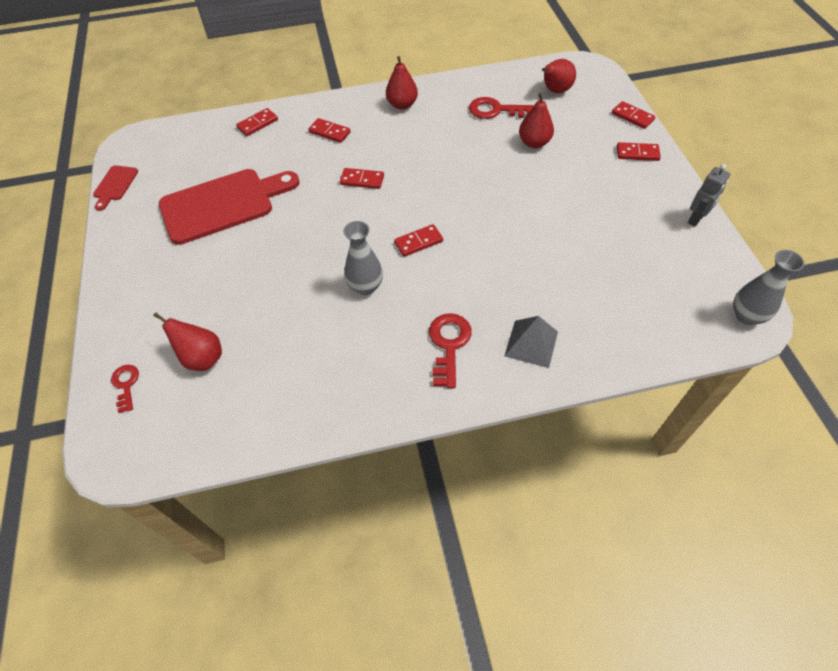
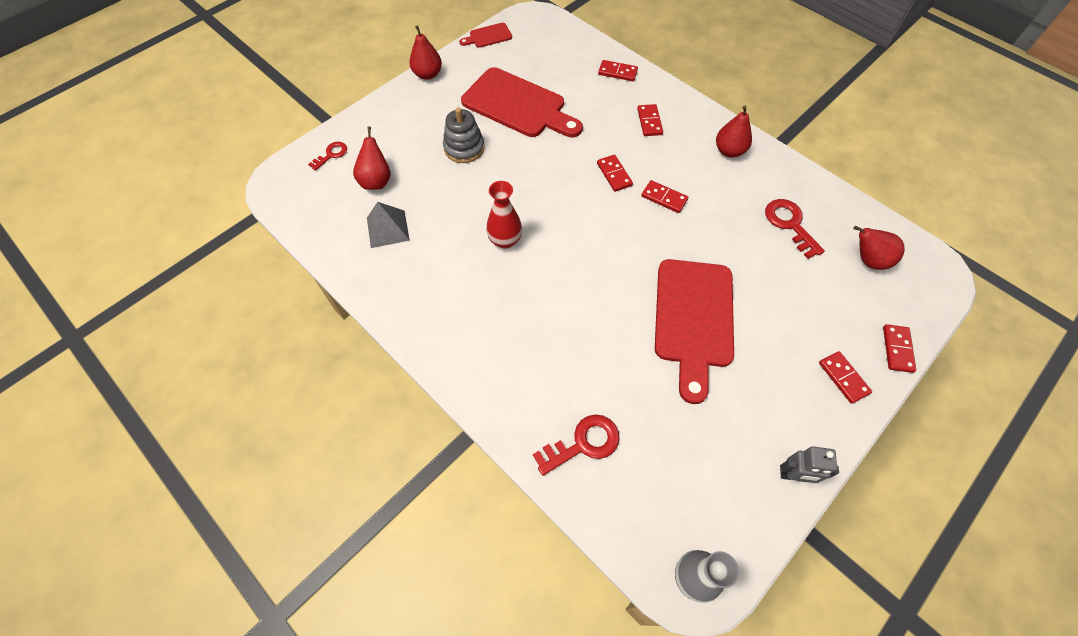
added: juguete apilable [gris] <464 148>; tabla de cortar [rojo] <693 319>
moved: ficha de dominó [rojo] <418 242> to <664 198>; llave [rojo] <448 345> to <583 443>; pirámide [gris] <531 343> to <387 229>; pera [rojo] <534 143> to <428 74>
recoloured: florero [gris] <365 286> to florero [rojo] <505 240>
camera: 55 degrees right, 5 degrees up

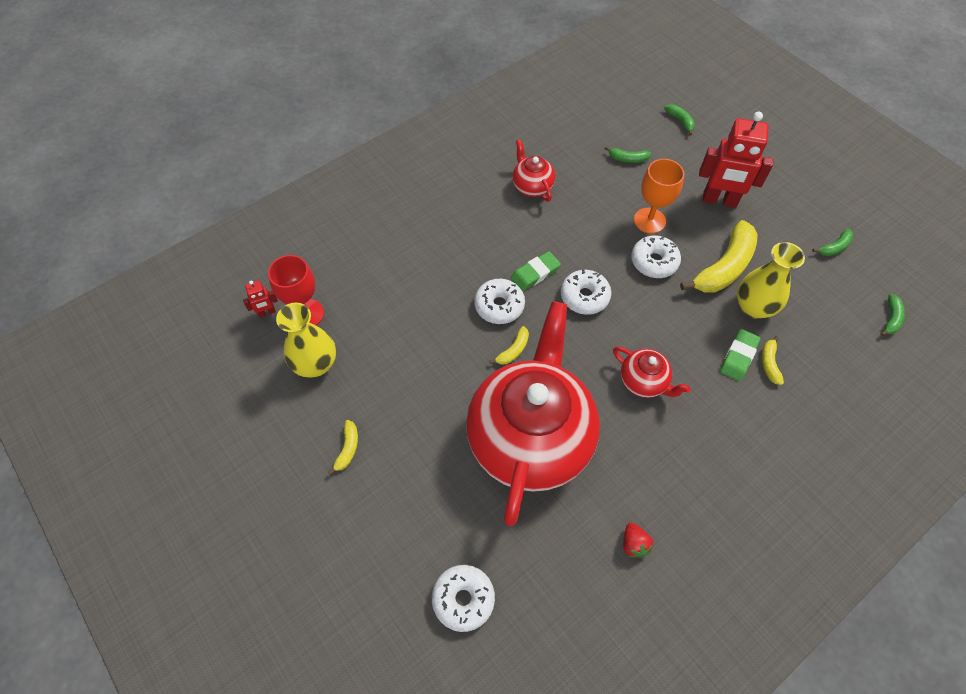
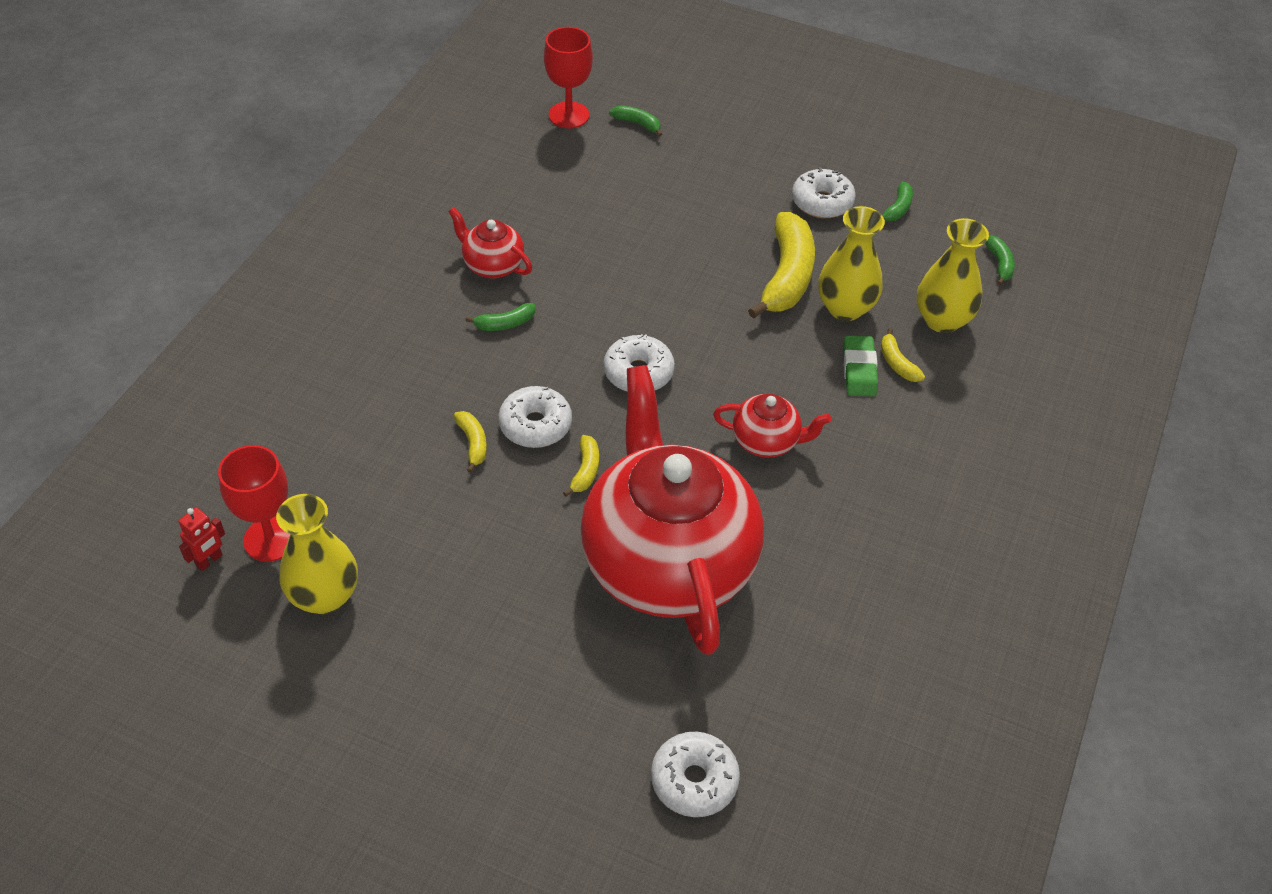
removed: goma de borrar [verde] <535 273>; fresa [rojo] <634 544>; copa [naranja] <649 220>; robot [rojo] <719 200>
added: copa [rojo] <569 115>; florero [amarillo] <942 320>
moved: plátano [amarillo] <348 449> to <473 443>; plátano [verde] <627 159> to <505 324>; rosquilla [blanco] <654 262> to <822 202>
camera: 30 degrees left, 10 degrees down

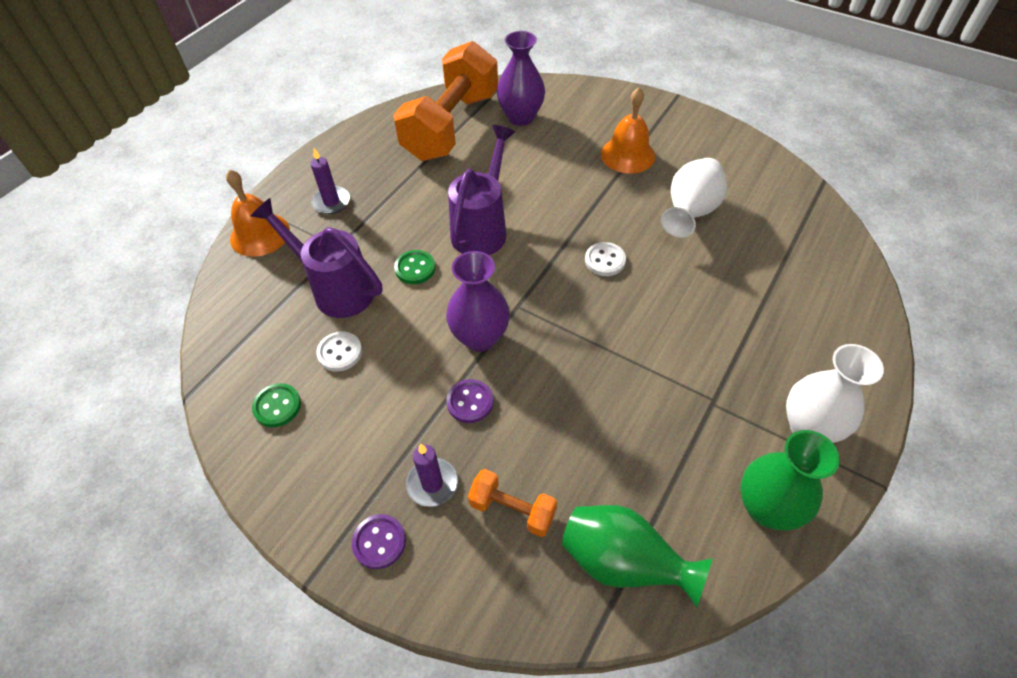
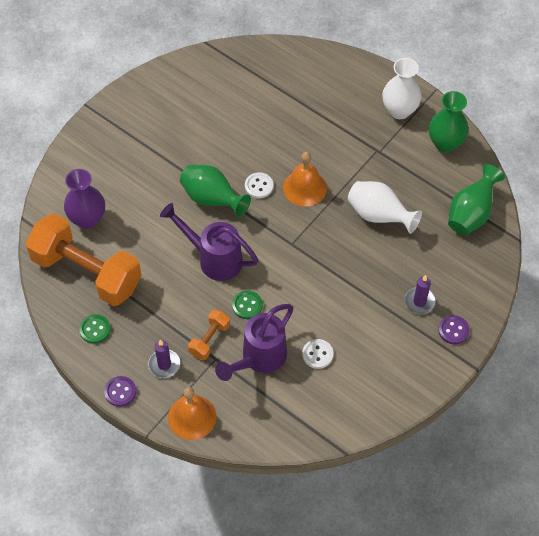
removed: florero [morado] <480 337>
added: florero [verde] <212 199>
moved: botón [verde] <277 406> to <95 329>; botón [morado] <470 402> to <120 392>; mancuerna [naranja] <512 509> to <209 339>; campana [naranja] <628 155> to <304 188>; florero [blanco] <689 213> to <379 216>
camera: 85 degrees left, 5 degrees up

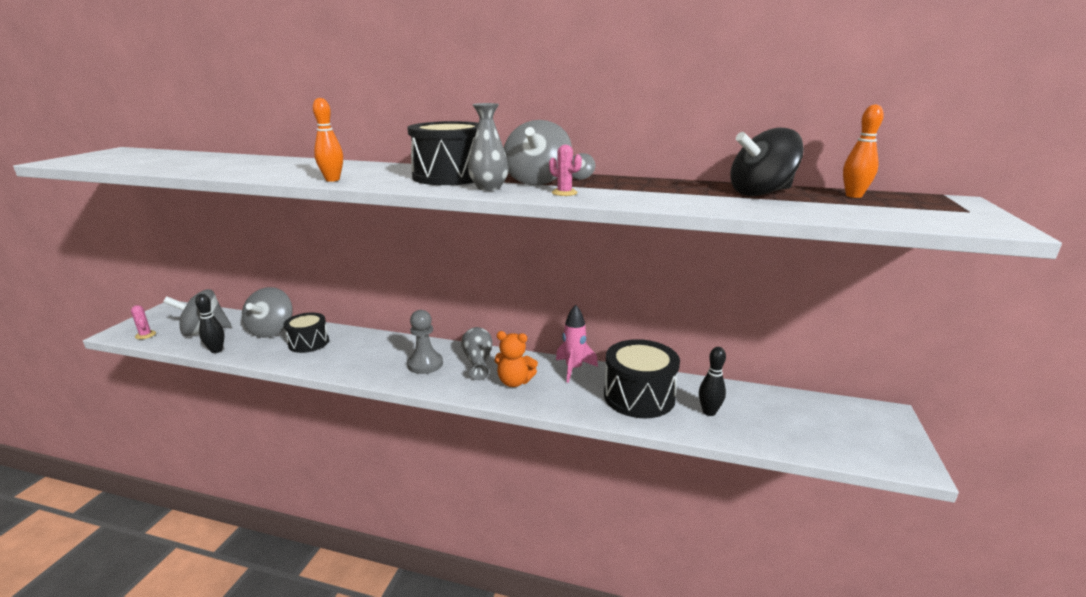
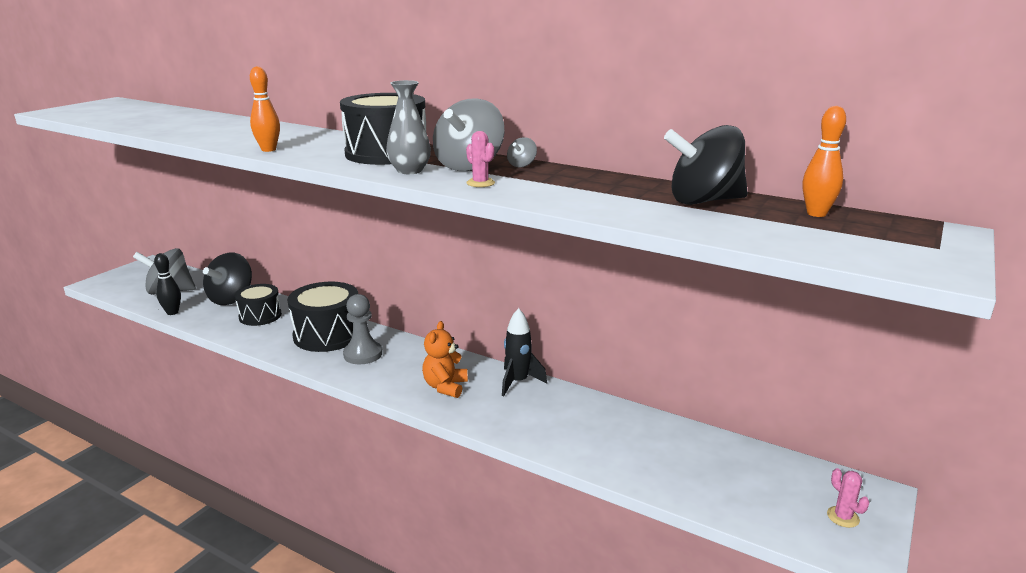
removed: florero [gris] <478 361>; bolo [negro] <709 412>
moved: cactus [rosa] <145 335> to <843 517>; tambor [negro] <639 396> to <328 335>
recoloured: peonza [gris] <272 331> to peonza [negro] <231 299>; cohete [rosa] <573 369> to cohete [negro] <518 382>
turned: osito [naranja] <514 382> = <445 387> 75 degrees clockwise
camera: 15 degrees right, 0 degrees up

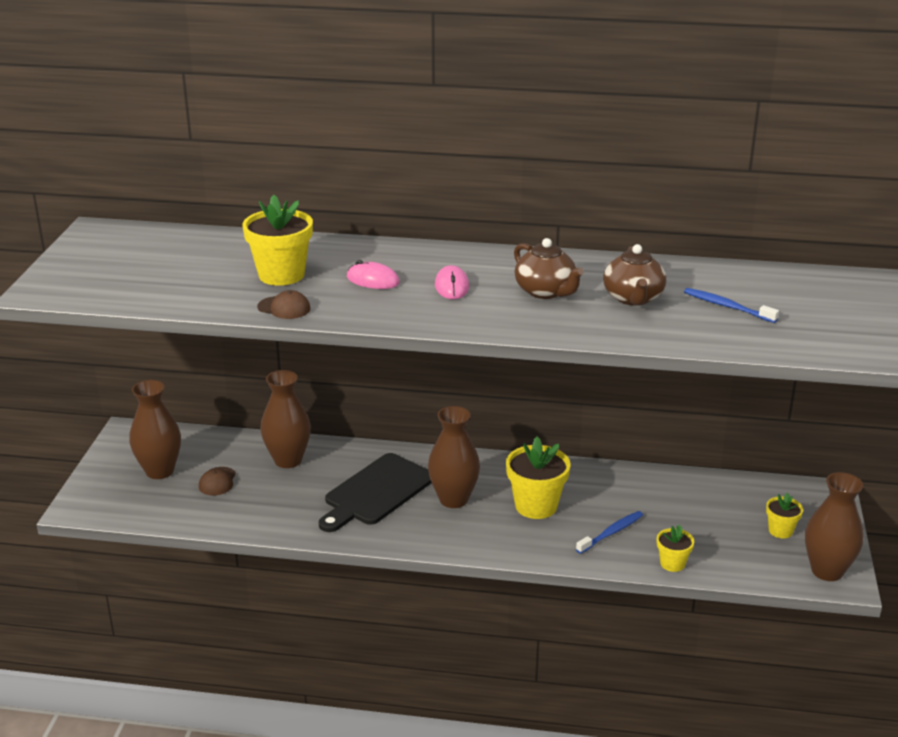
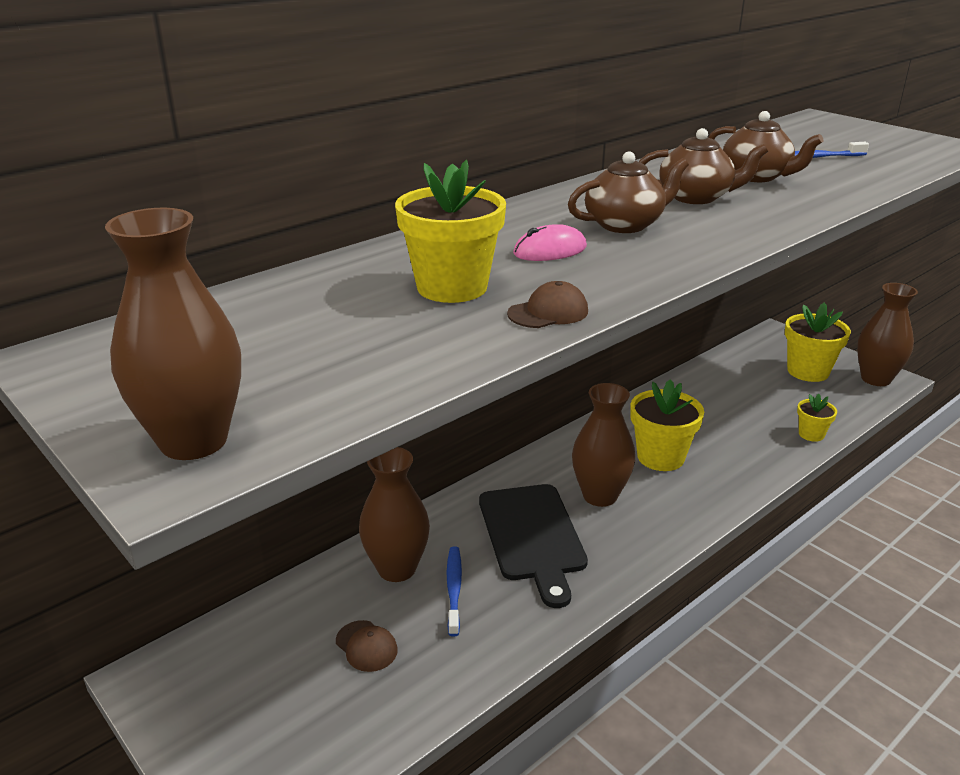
moved: florero [marrón] <159 471> to <193 441>; cepillo de dientes [azul] <611 533> to <454 589>
replaced: ratón [rosa] <452 286> to tetera [marrón] <625 225>
resized: maceta [amarillo] <780 531> = <808 371> x1.83
camera: 50 degrees left, 0 degrees up

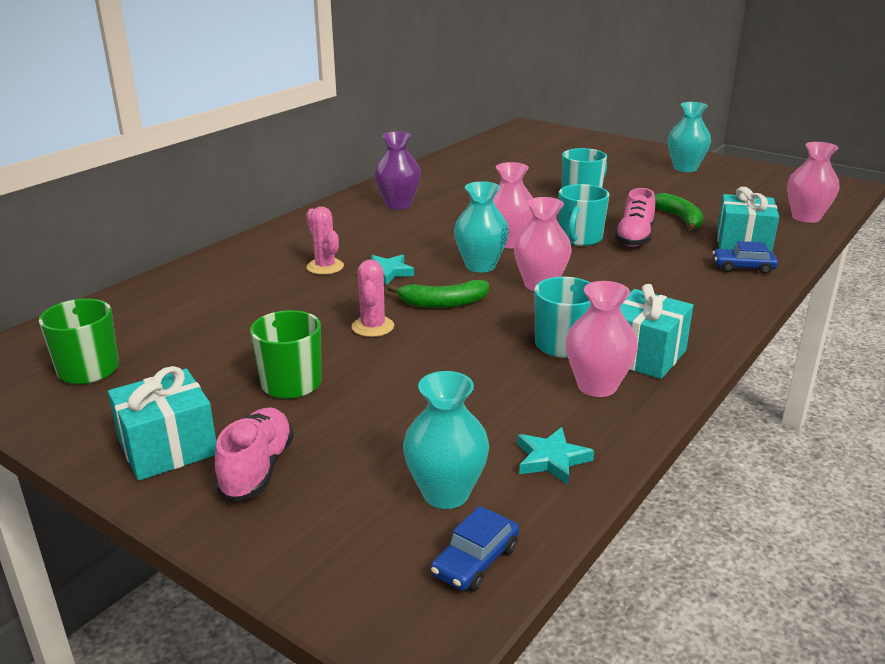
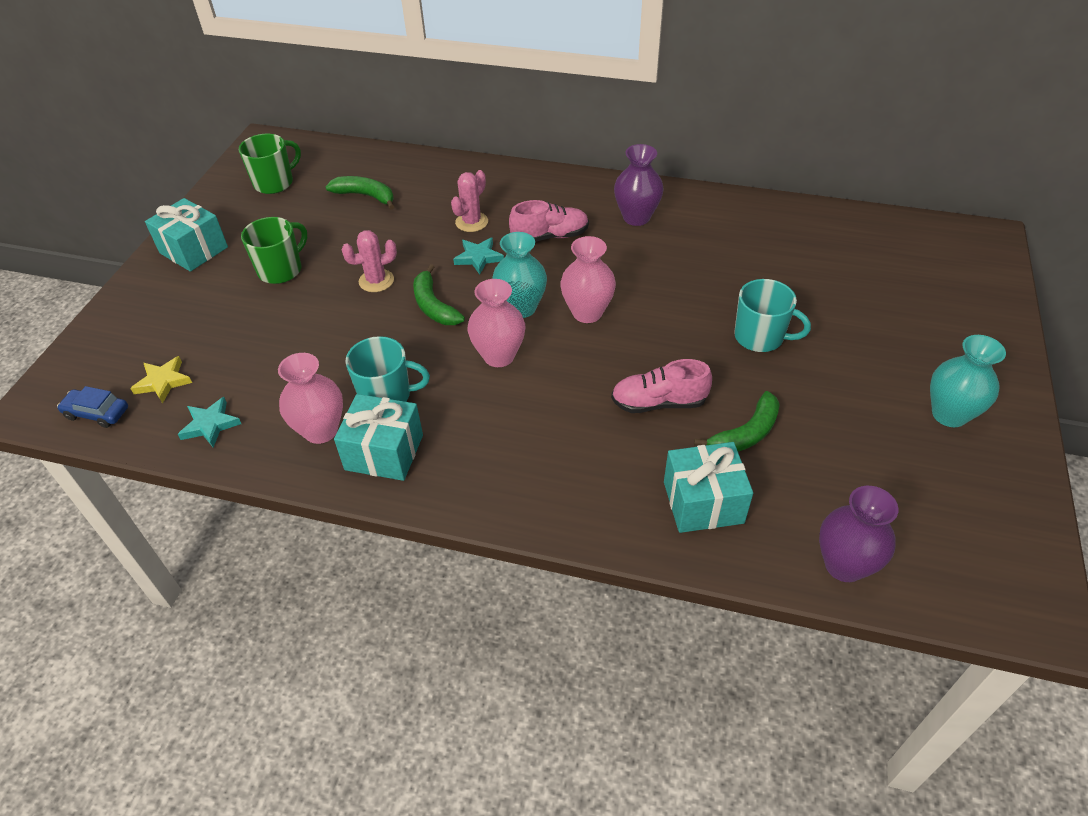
removed: taza [turquesa] <579 238>; coche [azul] <743 267>
added: plátano [verde] <365 196>
moved: zapato [rosa] <257 469> to <550 236>
replaced: florero [turquesa] <446 493> to estrella [amarillo] <163 381>
recoloured: florero [rosa] <806 217> to florero [morado] <844 565>
camera: 70 degrees right, 20 degrees up

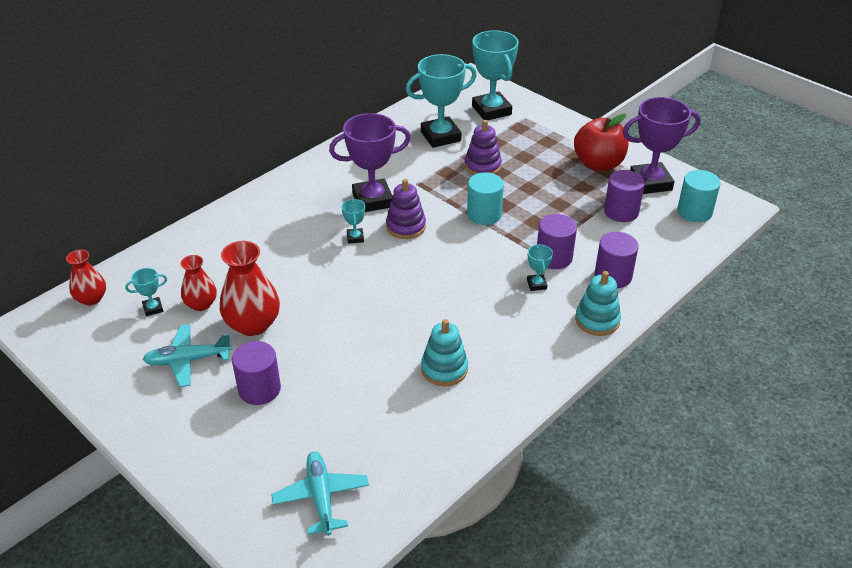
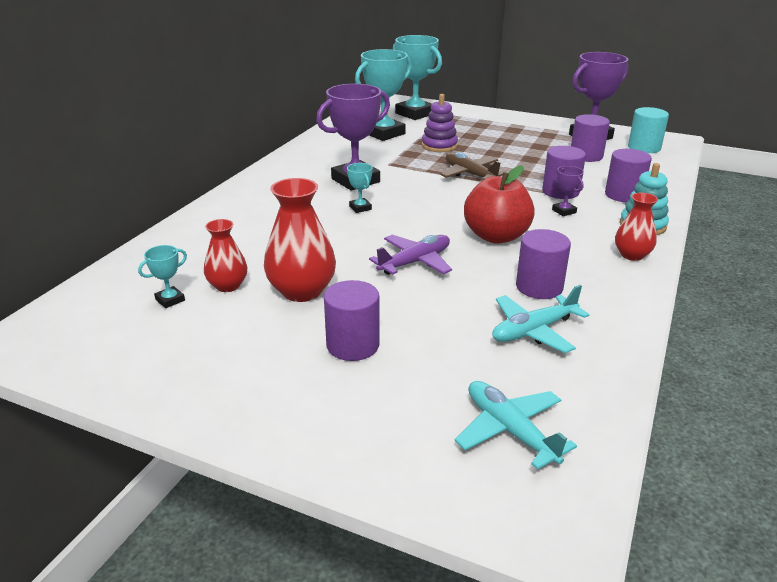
removed: juguete apilable [morado] <406 226>
added: avión [morado] <415 262>
moved: florero [rojo] <91 299> to <632 255>; avión [turquesa] <188 360> to <533 331>; manzana [rojo] <598 164> to <496 236>
replaced: juguete apilable [turquesa] <444 369> to cilindro [morado] <539 287>; cilindro [turquesa] <484 214> to avión [marrón] <470 174>
recoloured: trofeo [turquesa] <536 284> to trofeo [morado] <564 211>
camera: 20 degrees left, 10 degrees down

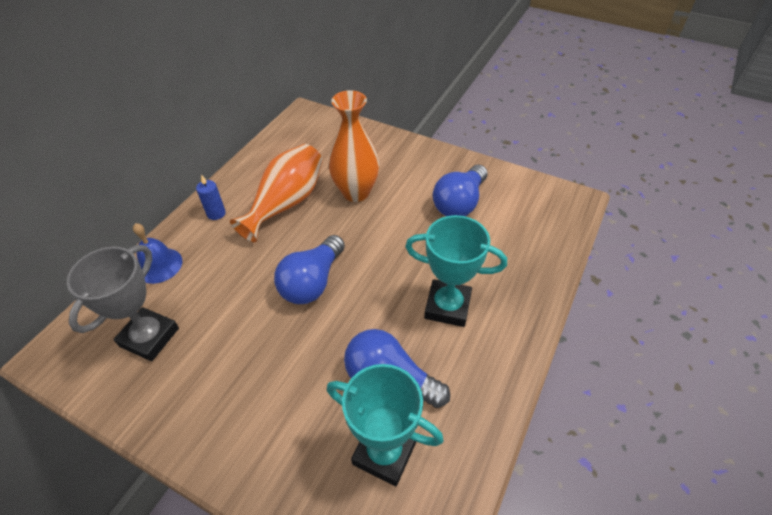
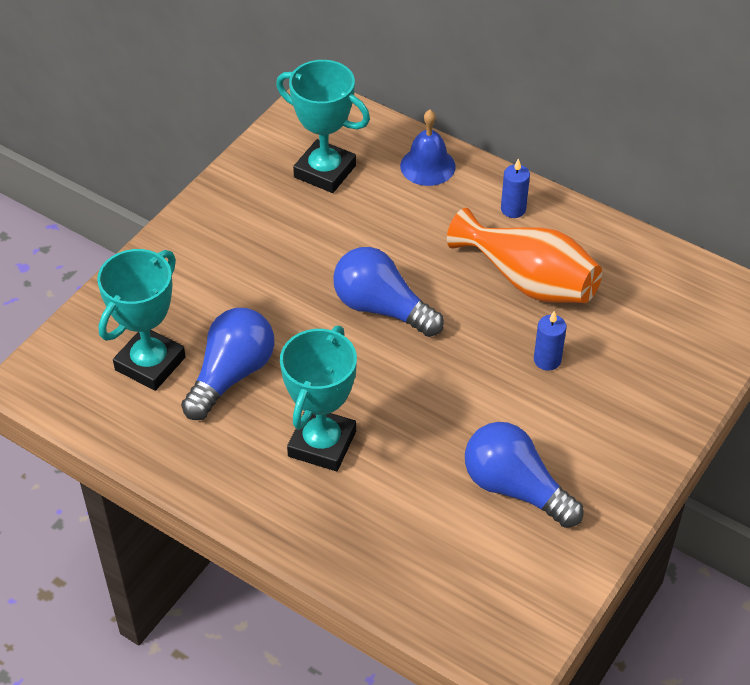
replaced: florero [naranja] <356 192> to vela [azul] <547 360>
recoloured: trofeo [gris] <149 337> to trofeo [turquesa] <325 171>
camera: 95 degrees right, 0 degrees up

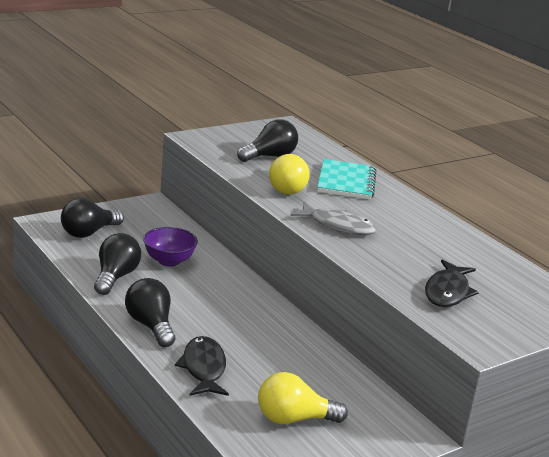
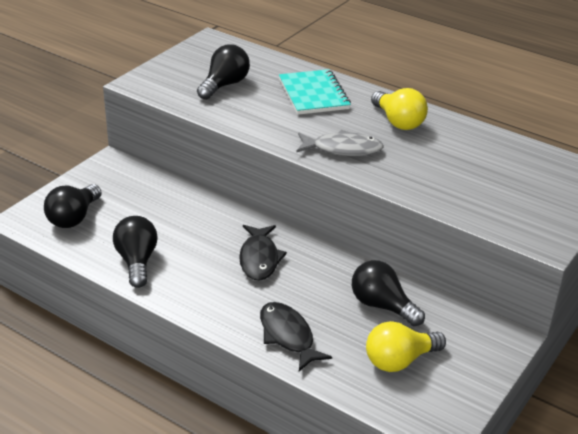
removed: cuenco [morado] <169 261>
moved: bombilla [negro] <150 325> to <382 306>; bombilla [amarillo] <285 188> to <398 122>; pez [negro] <447 292> to <259 259>
camera: 20 degrees left, 10 degrees up

